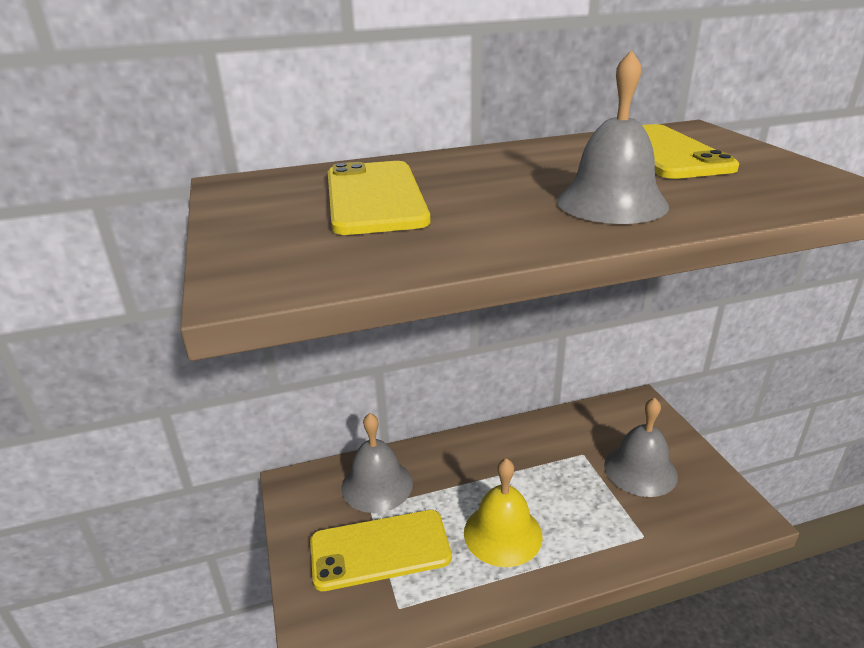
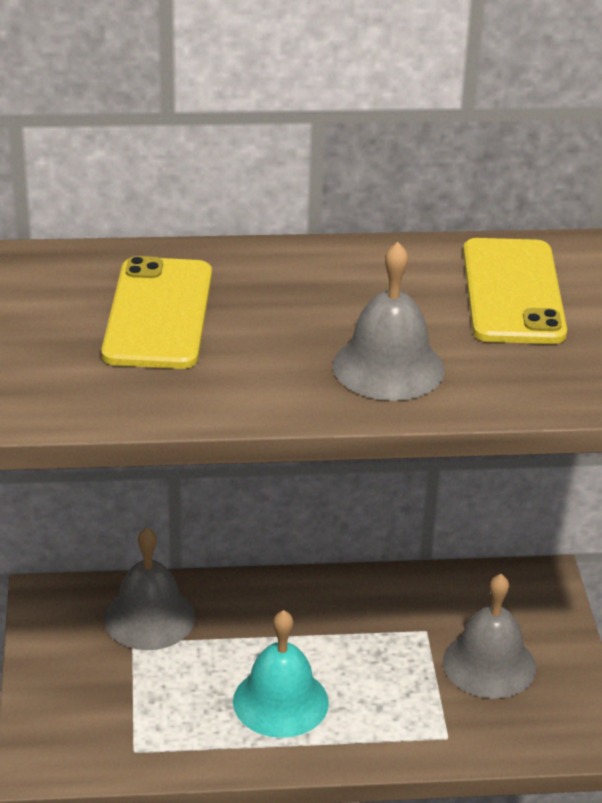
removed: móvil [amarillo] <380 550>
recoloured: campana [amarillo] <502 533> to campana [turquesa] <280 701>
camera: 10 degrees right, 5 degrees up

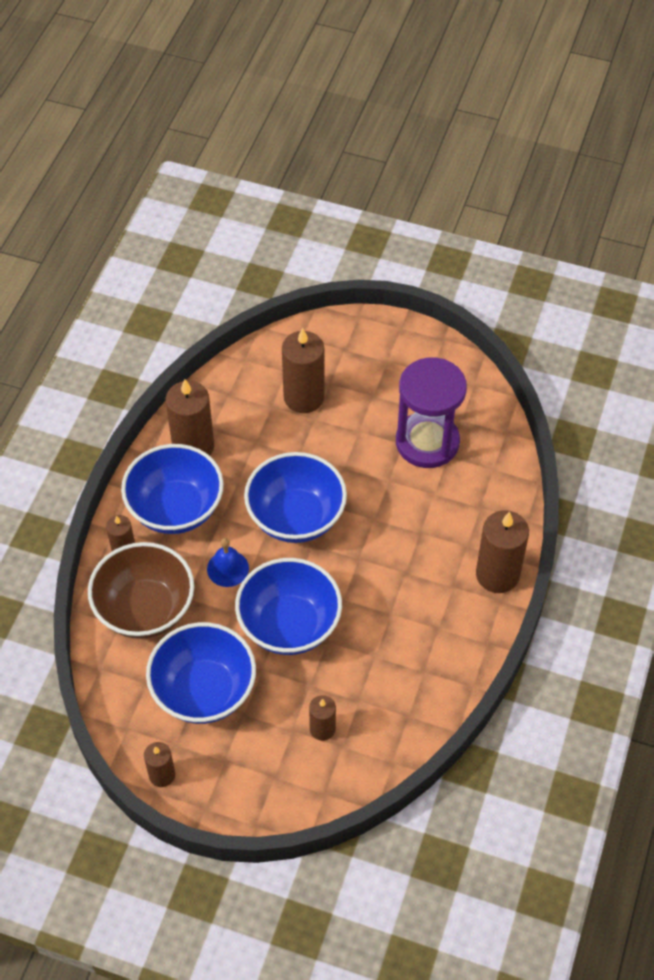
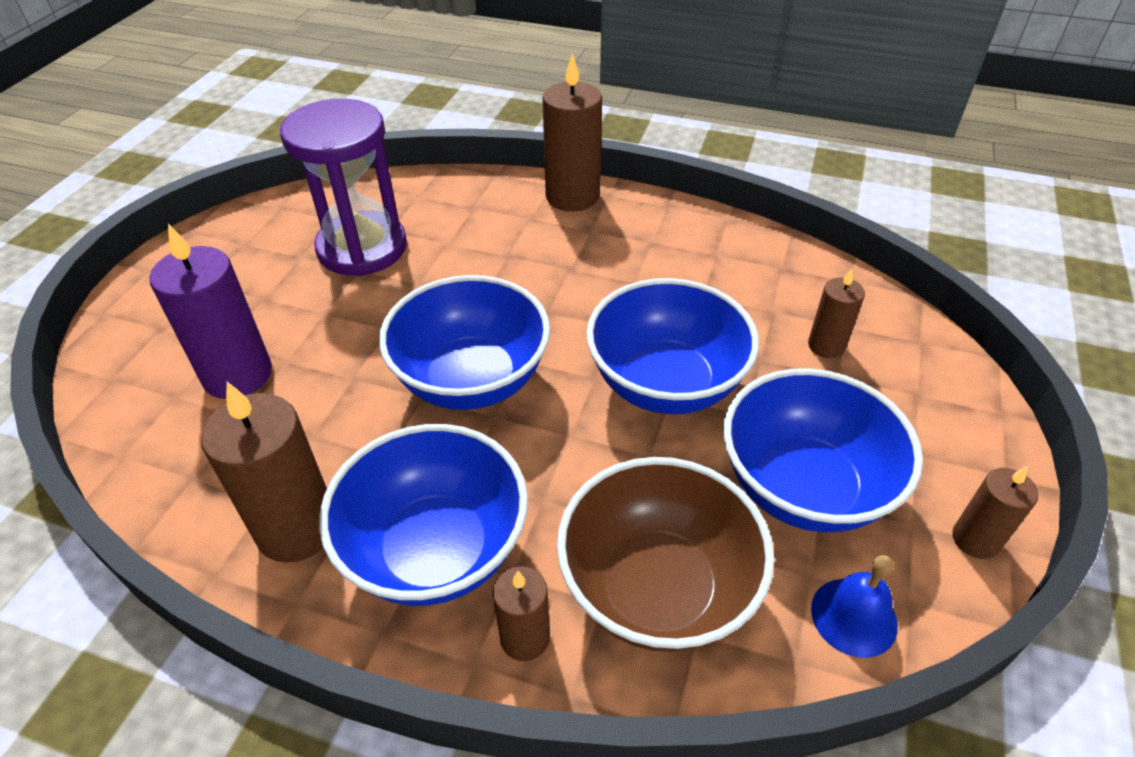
moved: campana [azul] <227 568> to <854 616>
recoloured: vela [marrón] <304 397> to vela [morado] <238 375>
camera: 90 degrees left, 10 degrees down

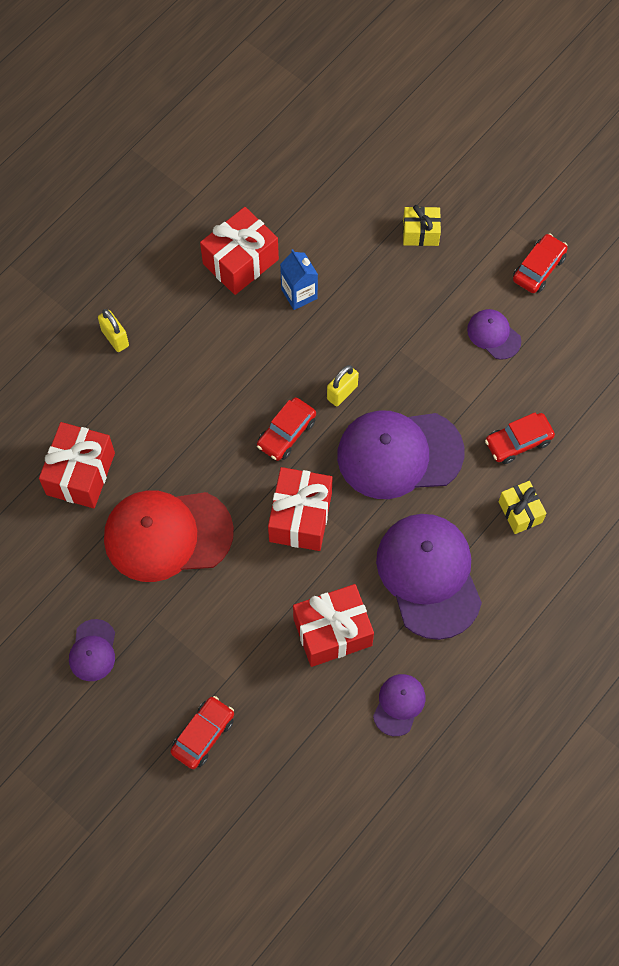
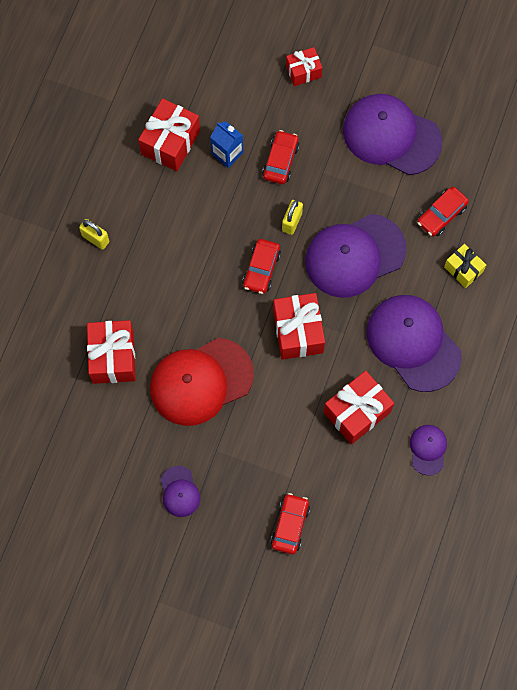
moved: coche [rojo] <538 268> to <280 161>
recoloured: regalo [amarillo] <420 233> to regalo [rojo] <303 71>
resized: gorra [morado] <493 335> = <391 136> x2.10
camera: 20 degrees left, 5 degrees up

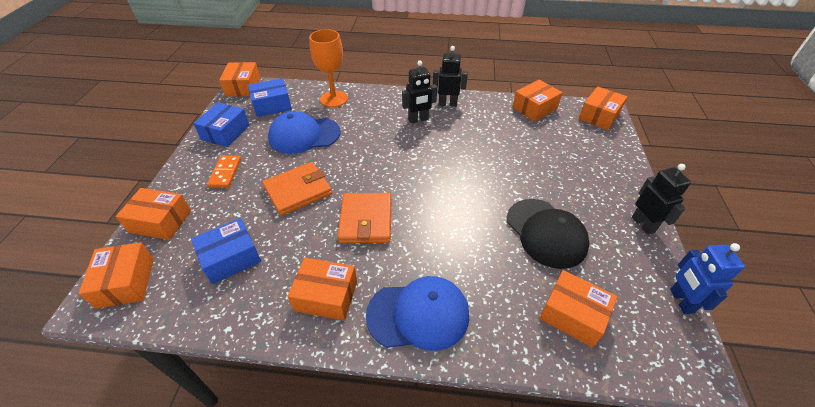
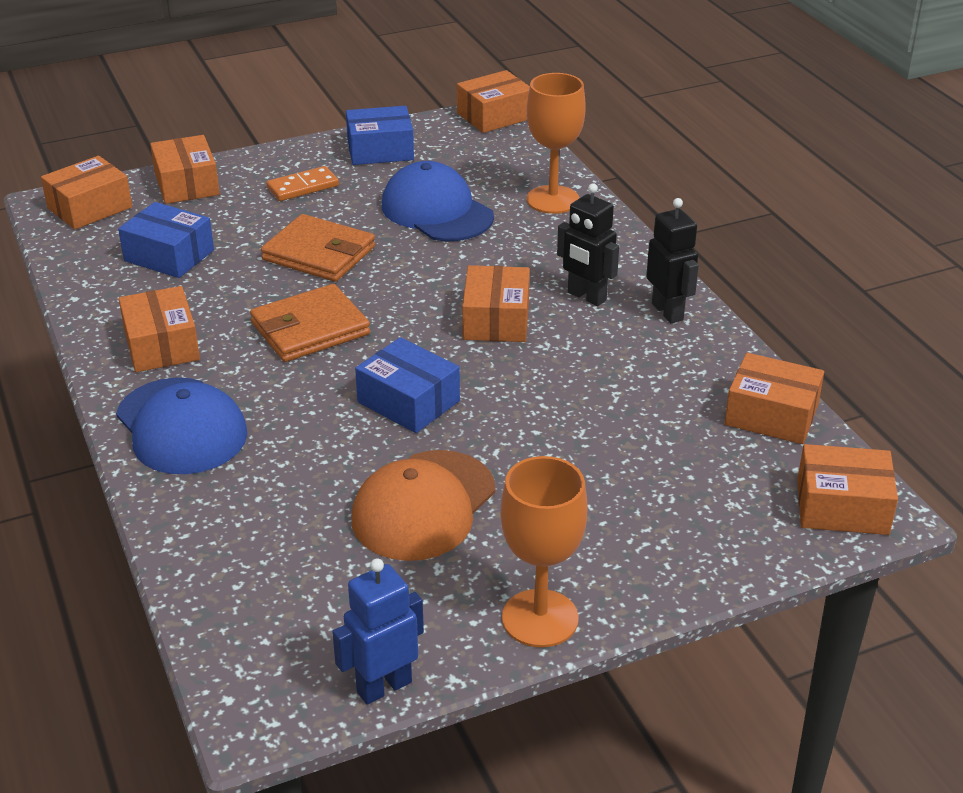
moved: caja [azul] <272 105> to <408 401>; caja [naranja] <572 315> to <496 320>
replaced: robot [negro] <643 224> to copa [naranja] <540 618>
recoloured: gorra [negro] <546 233> to gorra [naranja] <423 506>
camera: 60 degrees right, 10 degrees down

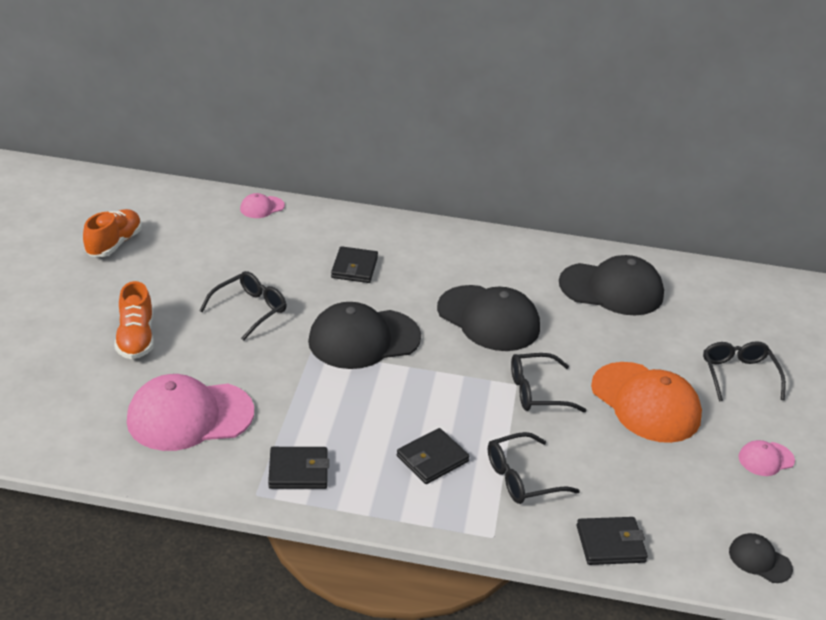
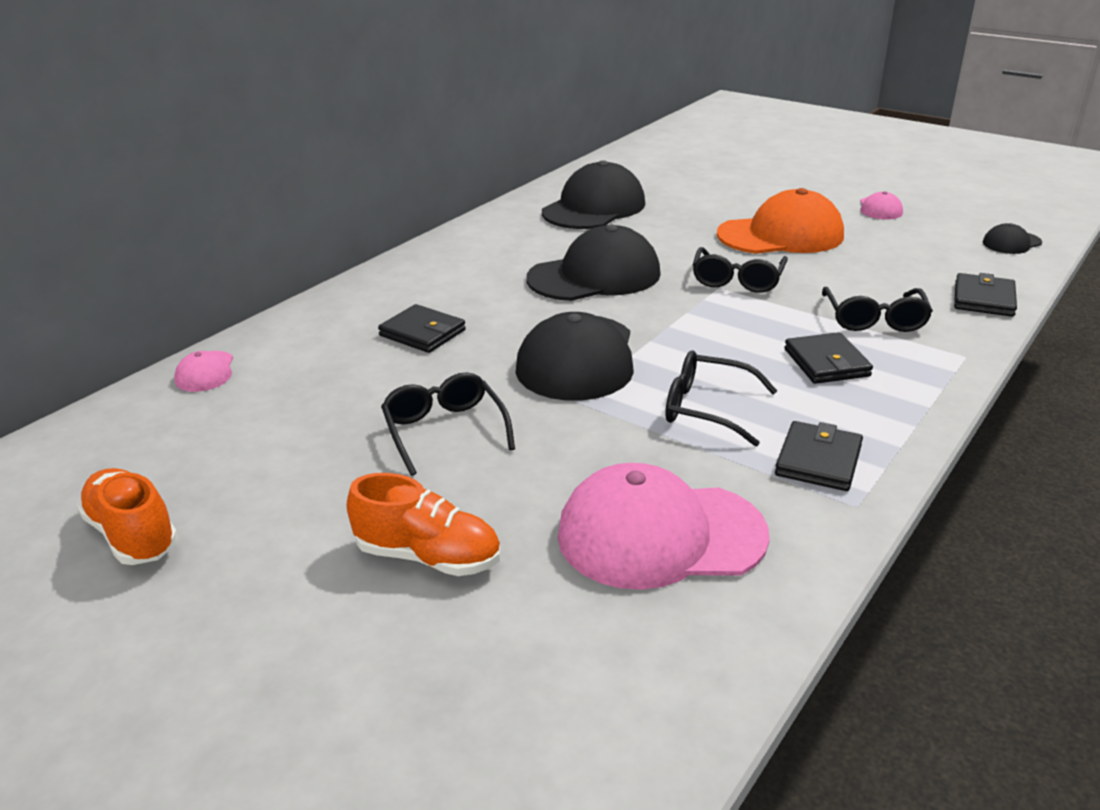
moved: gafas [negro] <738 375> to <707 408>
turned: gorra [rosa] <189 416> = <660 535> 75 degrees clockwise
camera: 60 degrees left, 5 degrees down

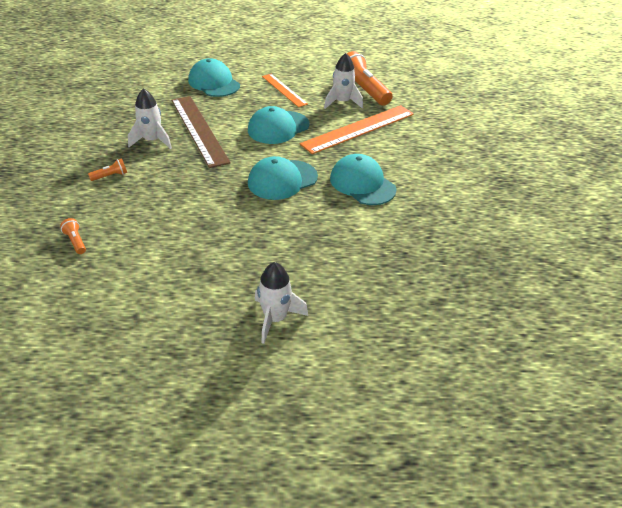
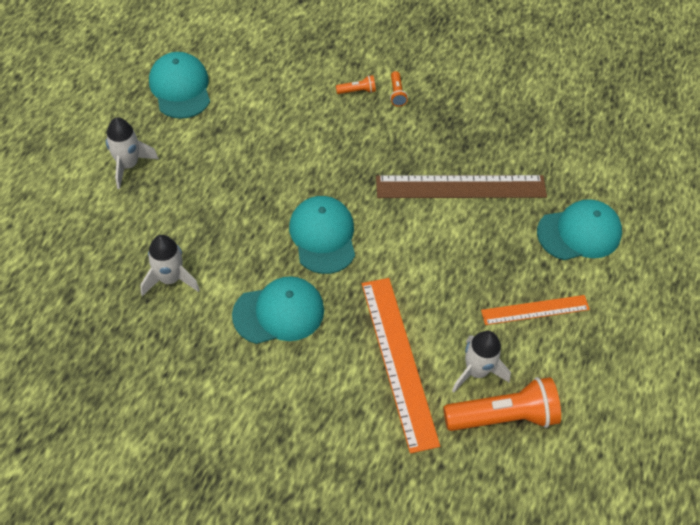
moved: lámpara de mano [naranja] <76 241> to <357 91>; cohete [blanco] <152 141> to <170 279>; gorra [turquesa] <278 127> to <180 88>
camera: 110 degrees right, 15 degrees up

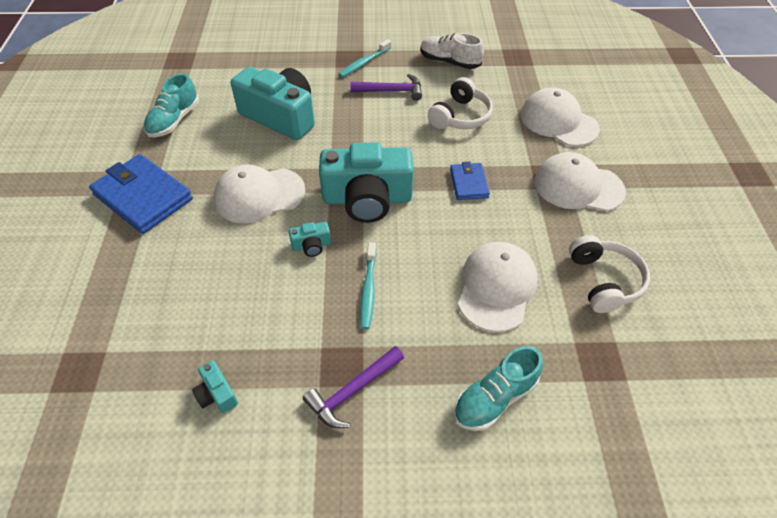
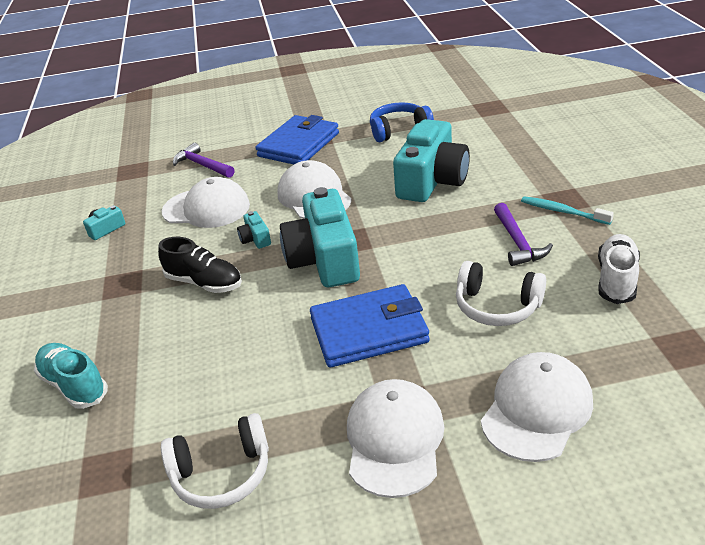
moved: martillo [morado] <352 391> to <202 165>; gorra [blanco] <496 287> to <206 208>
replaced: zapato [turquesa] <174 121> to auriculares [azul] <399 130>; cepillo de dientes [turquesa] <368 289> to zapato [negro] <204 283>
resized: cartera [azul] <469 183> = <369 330> x1.85
camera: 85 degrees right, 15 degrees down

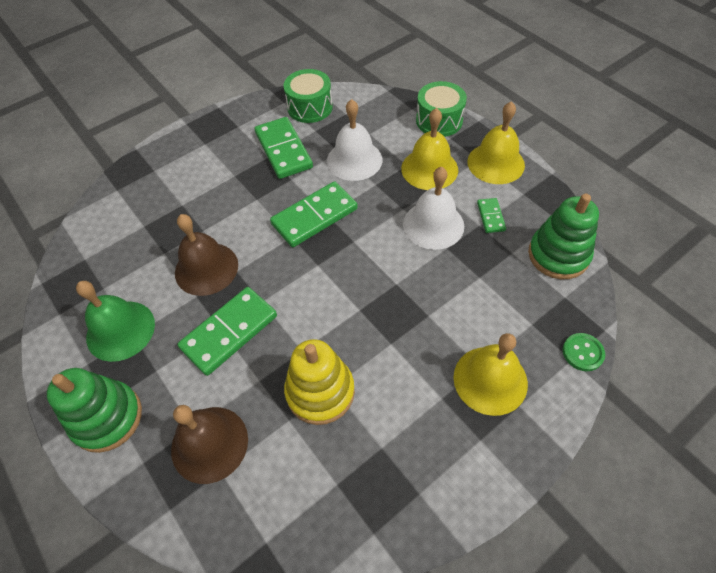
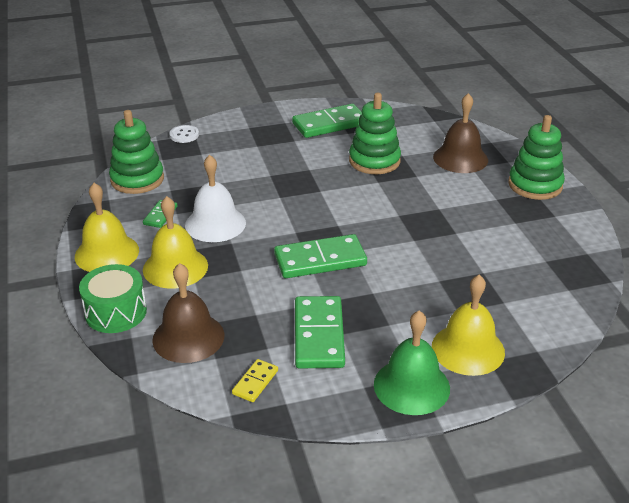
removed: campana [blanco] <354 160>
moved: campana [verde] <120 330> to <411 386>; campana [marrón] <206 268> to <188 337>; ficha de dominó [verde] <229 332> to <329 124>; campana [amarillo] <490 380> to <468 349>
replaced: tambor [verde] <310 107> to ficha de dominó [amarillo] <255 382>
recoloured: juguete apilable [amarillo] <320 391> to juguete apilable [verde] <374 161>; botón [verde] <582 352> to botón [blanco] <184 135>
camera: 160 degrees left, 20 degrees down

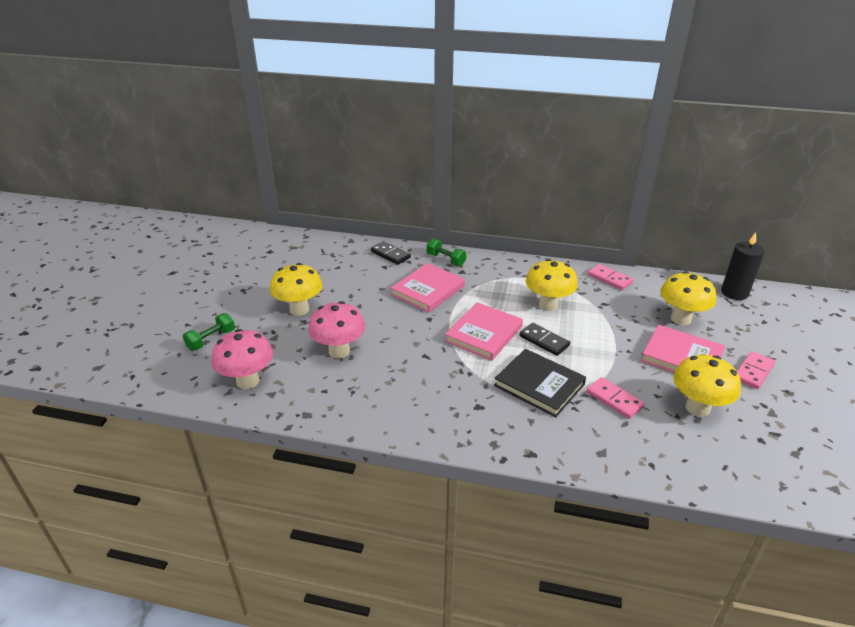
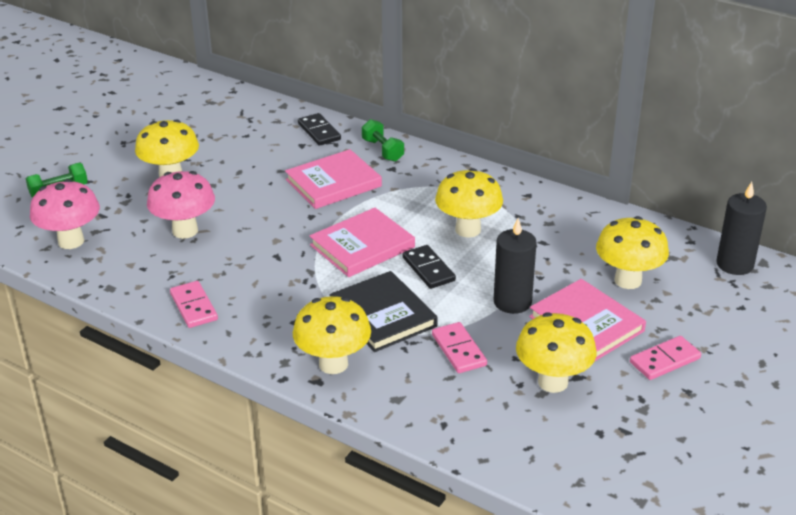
added: seta [amarillo] <333 364>; vela [negro] <512 302>
moved: ficha de dominó [rosa] <609 279> to <193 307>
camera: 20 degrees right, 0 degrees up

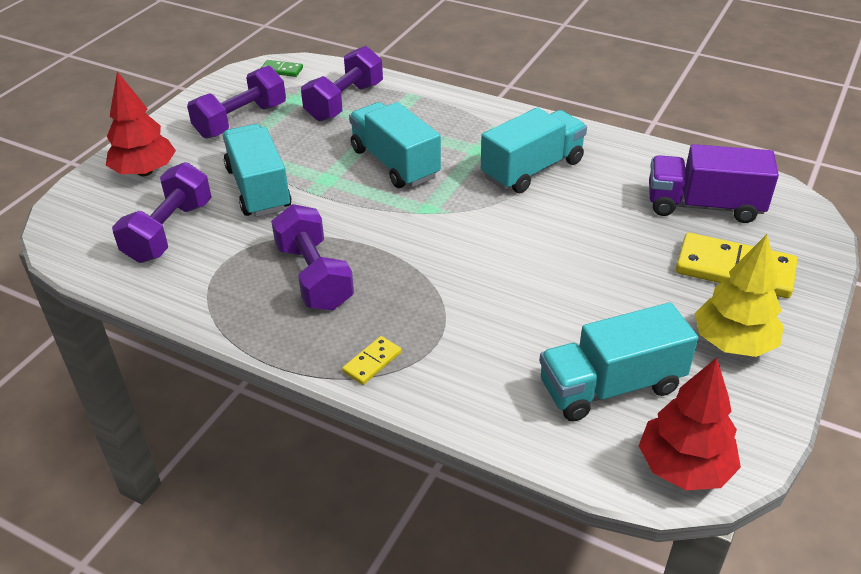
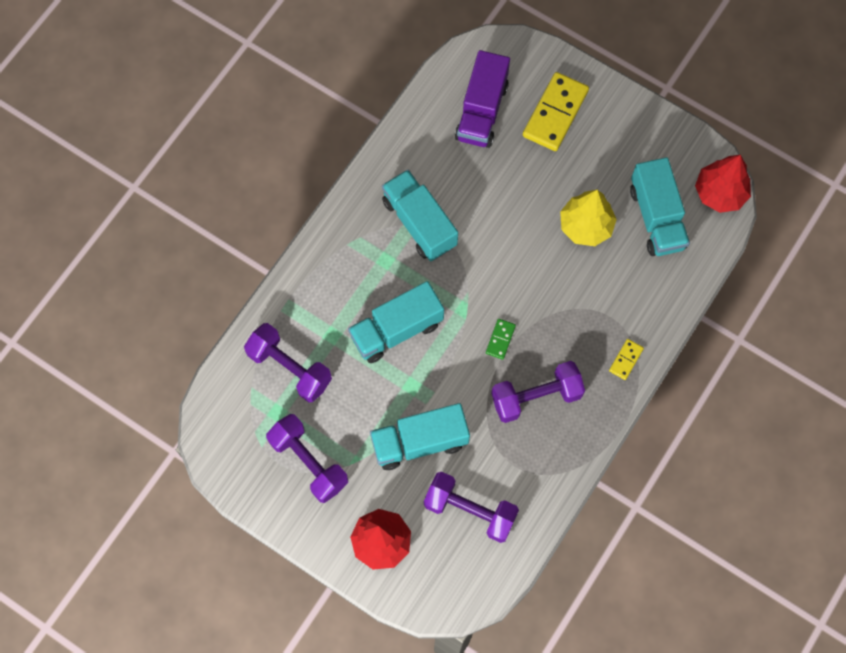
moved: ficha de dominó [verde] <281 70> to <500 339>; árbol [amarillo] <733 343> to <585 226>
turned: ficha de dominó [amarillo] <372 362> = <626 360> 75 degrees clockwise
camera: 85 degrees left, 30 degrees up

